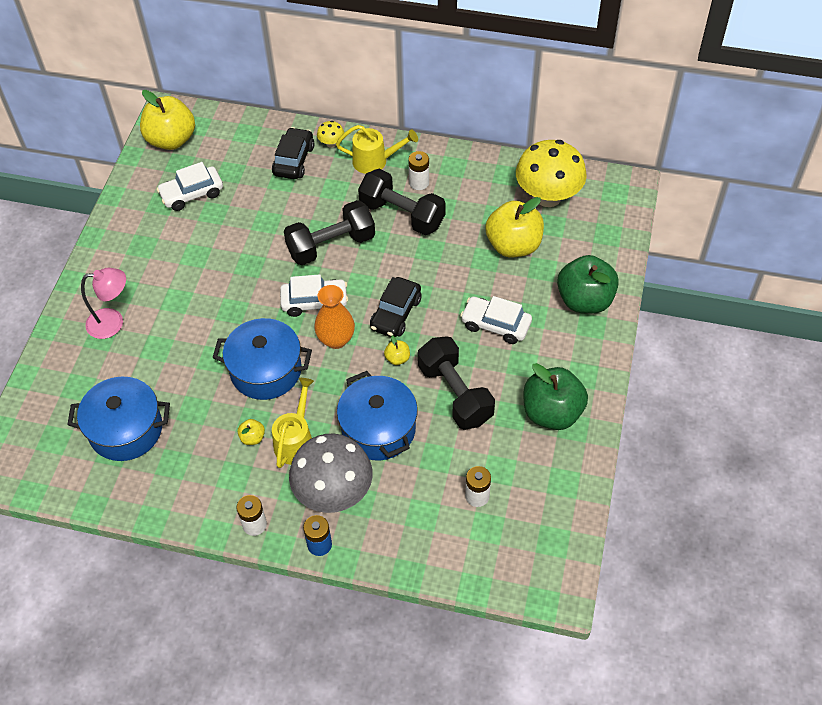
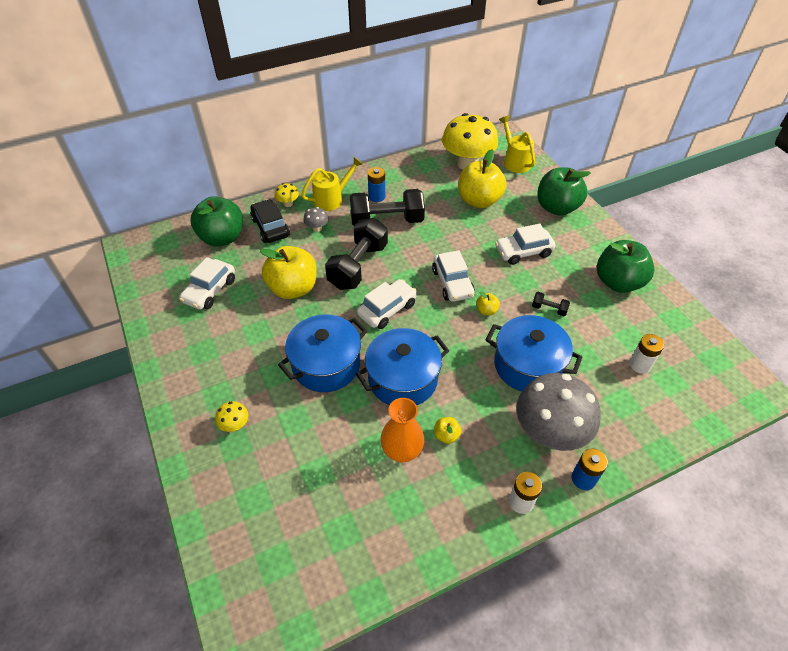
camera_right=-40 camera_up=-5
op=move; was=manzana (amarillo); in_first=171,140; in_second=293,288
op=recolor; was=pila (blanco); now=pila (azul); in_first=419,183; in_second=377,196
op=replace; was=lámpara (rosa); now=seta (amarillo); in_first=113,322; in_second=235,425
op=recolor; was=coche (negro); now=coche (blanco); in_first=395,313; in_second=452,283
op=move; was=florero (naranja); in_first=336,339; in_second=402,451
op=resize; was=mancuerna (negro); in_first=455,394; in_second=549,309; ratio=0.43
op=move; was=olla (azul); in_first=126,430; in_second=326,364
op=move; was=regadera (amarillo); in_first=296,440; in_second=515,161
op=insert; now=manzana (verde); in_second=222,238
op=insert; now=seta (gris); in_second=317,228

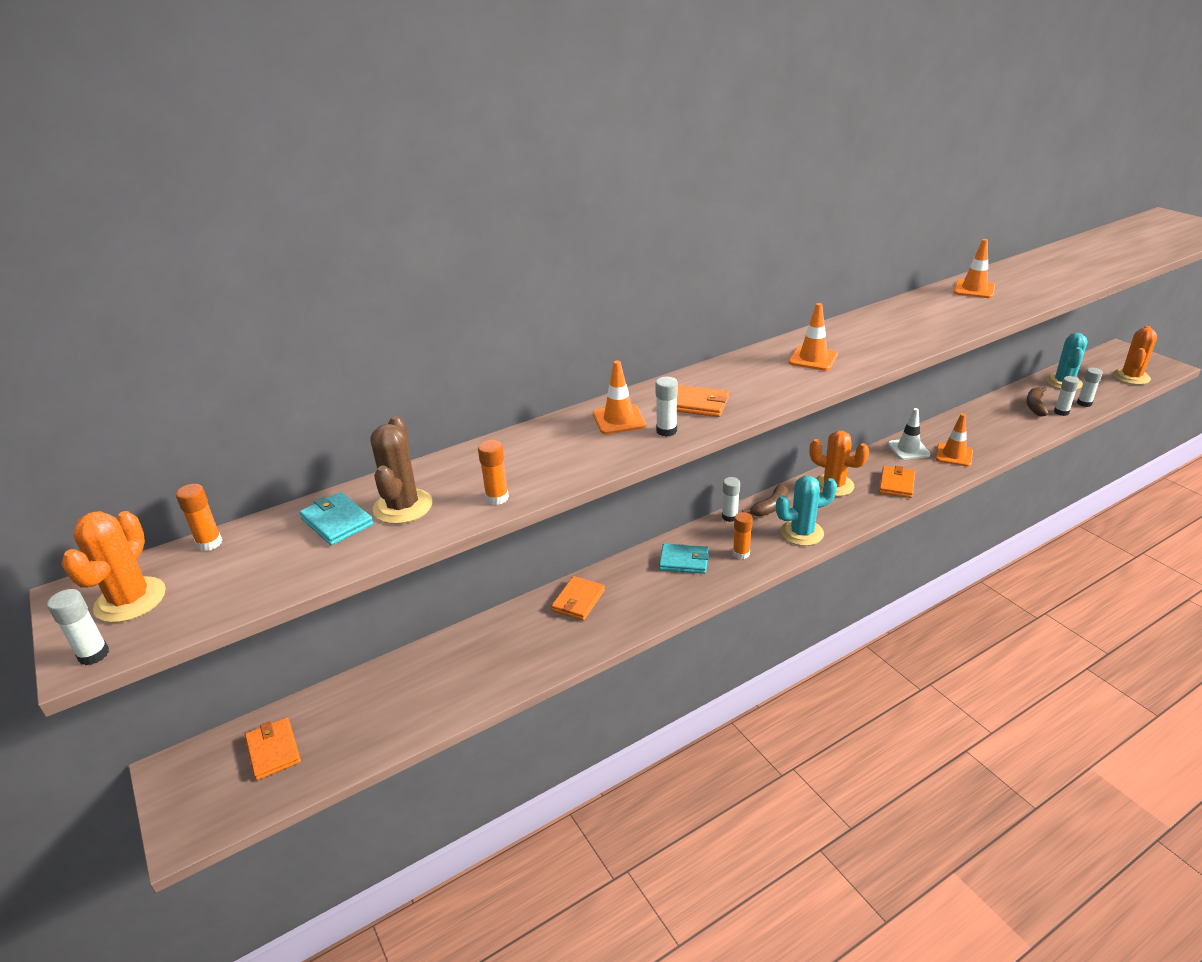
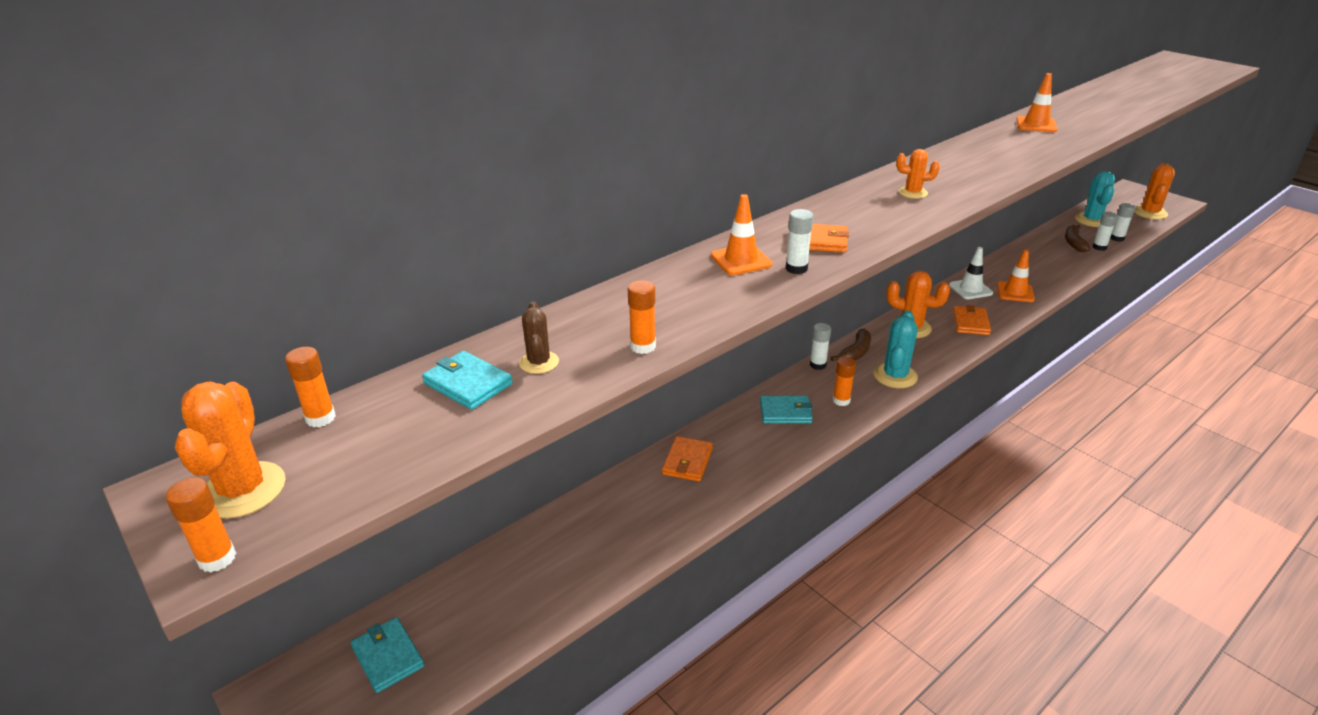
camera_right=-10 camera_up=0
op=replace; was=cono de tráfico (naranja); now=cactus (naranja); in_first=813,359; in_second=913,193
op=resize; was=cactus (marrón); in_first=403,507; in_second=539,362; ratio=0.59
op=rotate; was=cactus (turquesa); in_first=802,533; in_second=895,376; clockwise=-45
op=recolor; was=barra de pegamento (blanco); now=barra de pegamento (naranja); in_first=94,655; in_second=217,558
op=recolor; was=cartera (naranja); now=cartera (turquesa); in_first=273,750; in_second=388,657

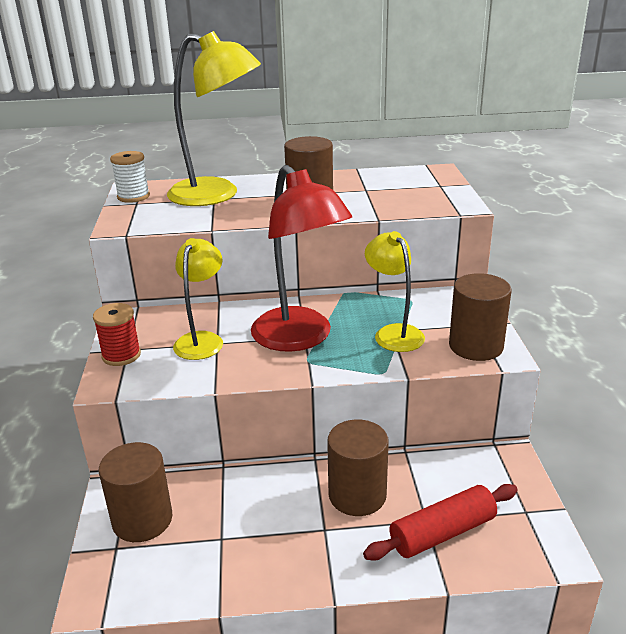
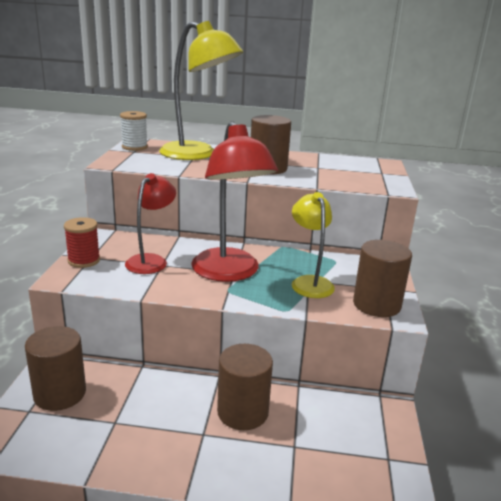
camera_right=10 camera_up=-5
op=recolor; was=lámpara (amarillo); now=lámpara (rojo); in_first=202,340; in_second=151,260
op=delete; was=rodillo (rojo); in_first=442,533

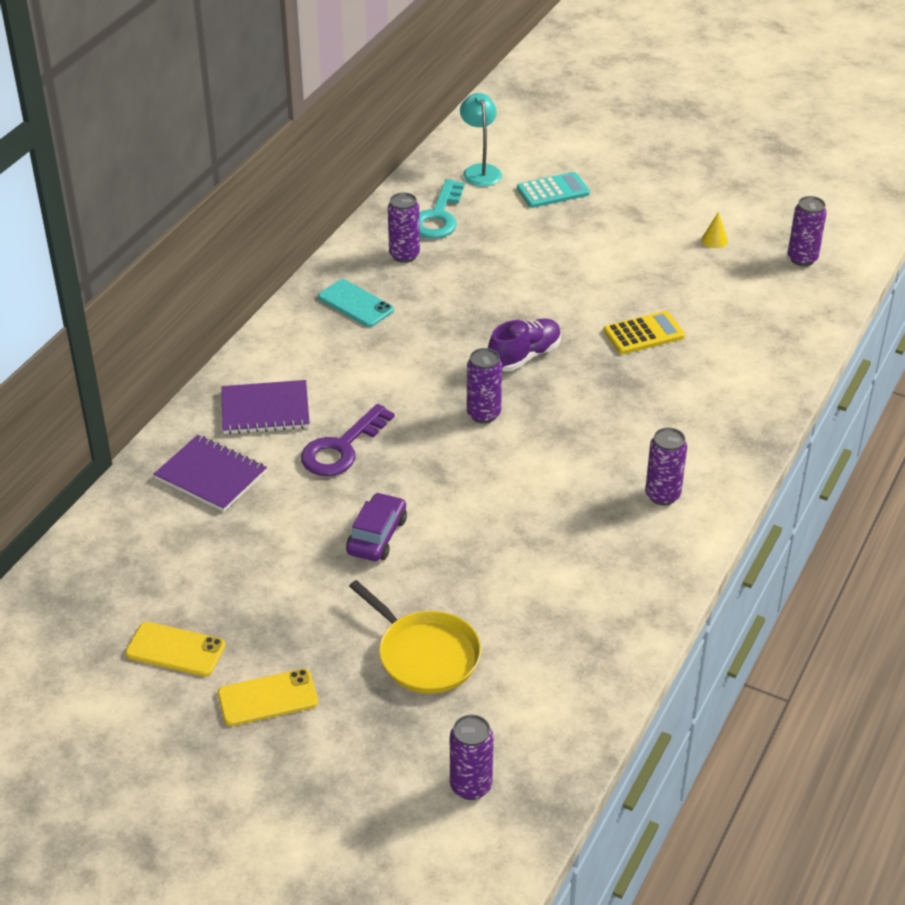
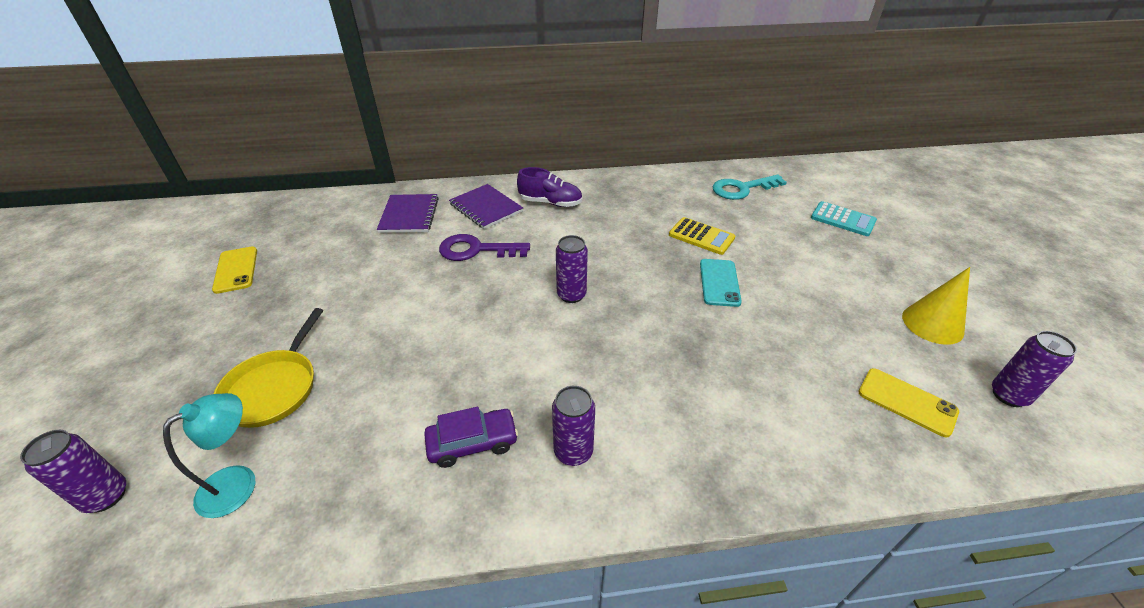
camera_right=55 camera_up=0
op=move; was=lámpara (turquesa); in_first=480,171; in_second=239,482
op=delete; was=lata (morado); in_first=404,255
op=resize; was=cono (amarillo); in_first=714,240; in_second=932,324; ratio=2.03
op=move; was=móvil (turquesa); in_first=355,304; in_second=719,282
op=move; was=calculadora (amarillo); in_first=643,334; in_second=701,236
op=move; was=zapato (morado); in_first=524,356; in_second=550,203
op=move; was=coche (morado); in_first=377,536; in_second=472,443
op=move; was=móvil (amarillo); in_first=267,698; in_second=907,402

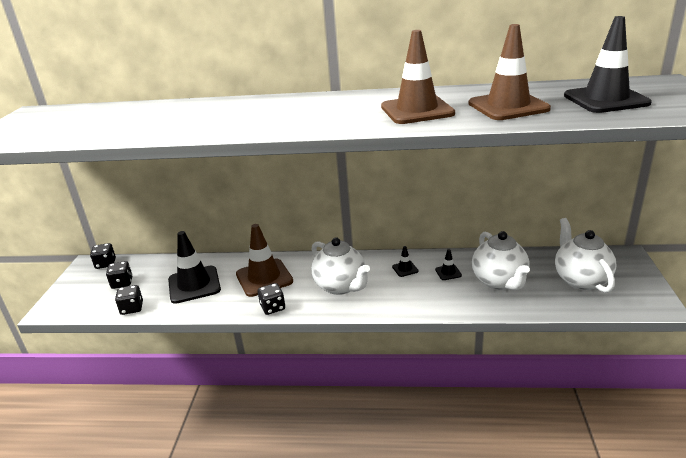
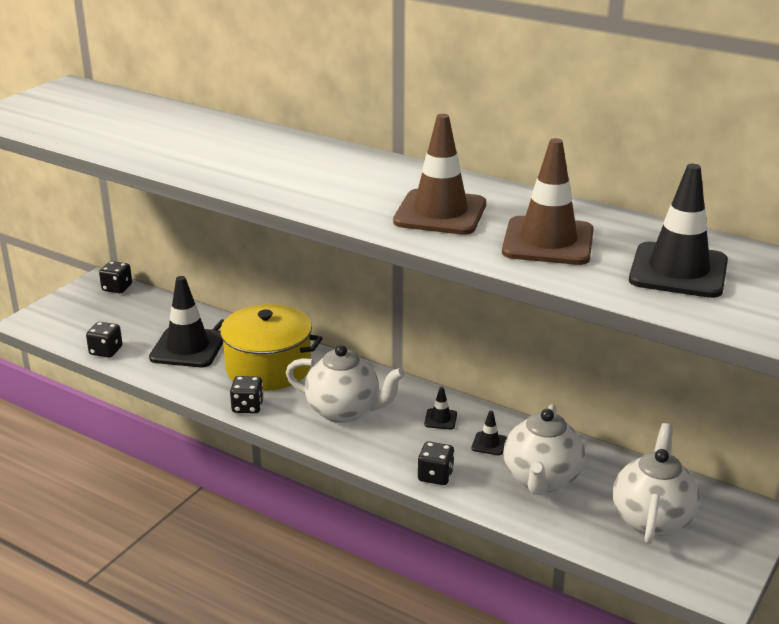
camera_right=25 camera_up=0
op=replace; was=cono de tráfico (marrón); now=olla (amarillo); in_first=264,278; in_second=268,368
op=rotate; was=tetera (blanco); in_first=341,286; in_second=344,411; clockwise=-60
op=move; was=dado (negro); in_first=122,283; in_second=435,476

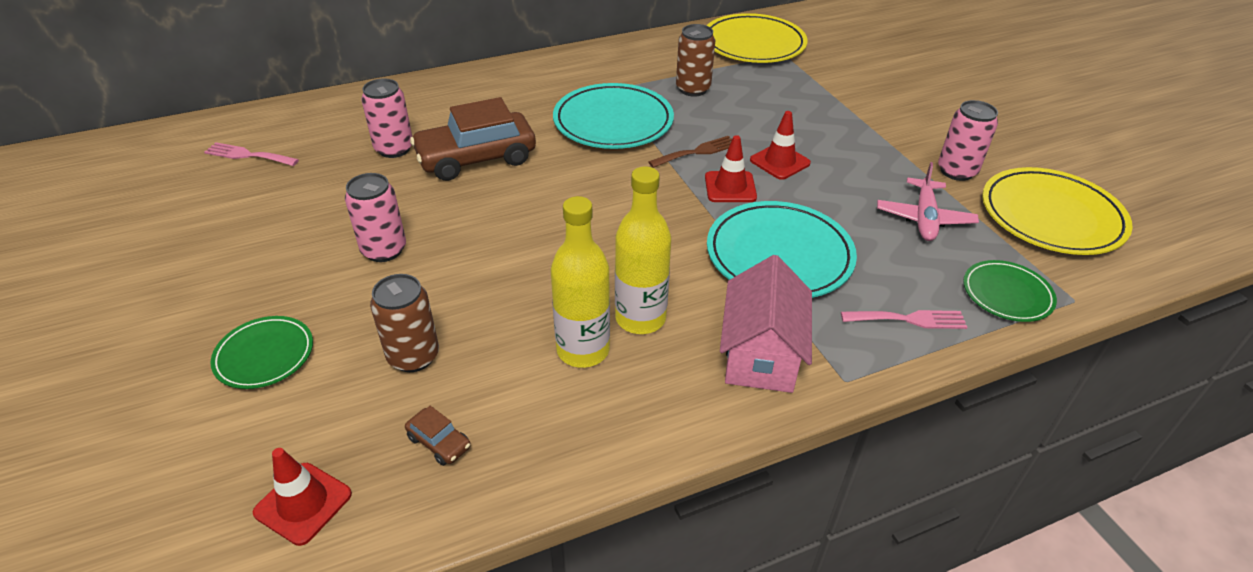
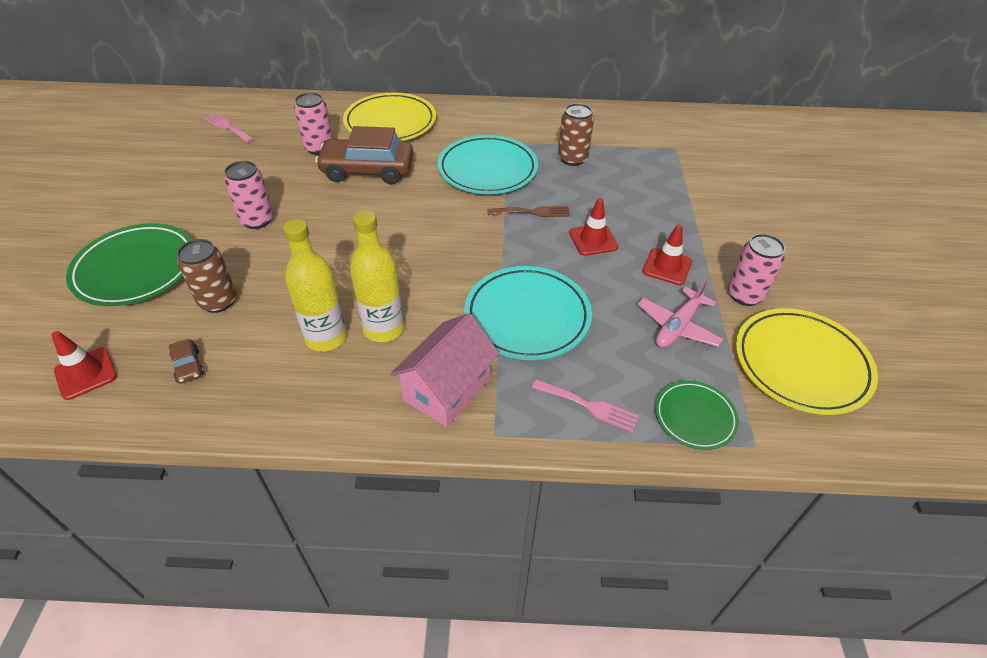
camera_right=25 camera_up=5
op=move; was=plato (amarillo); in_first=753,44; in_second=390,122
op=move; was=cono de tráfico (rojo); in_first=730,187; in_second=667,266
op=resize; was=plato (verde); in_first=264,355; in_second=136,269; ratio=1.76

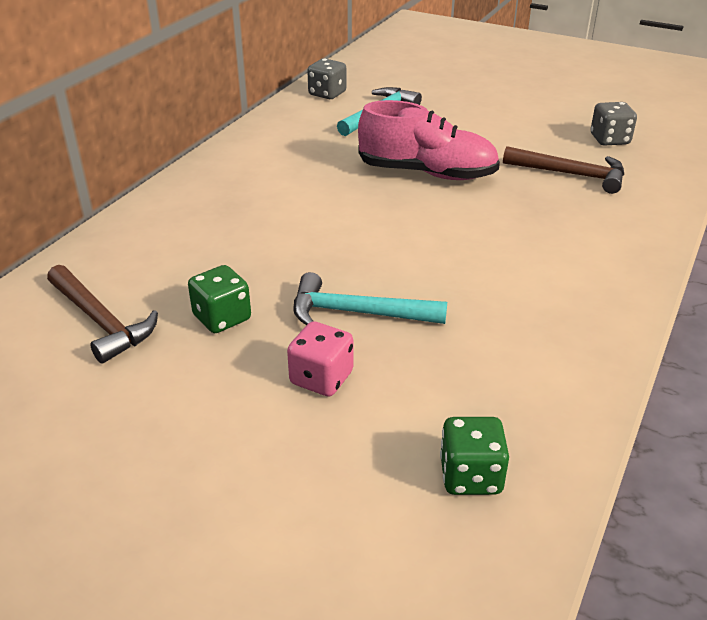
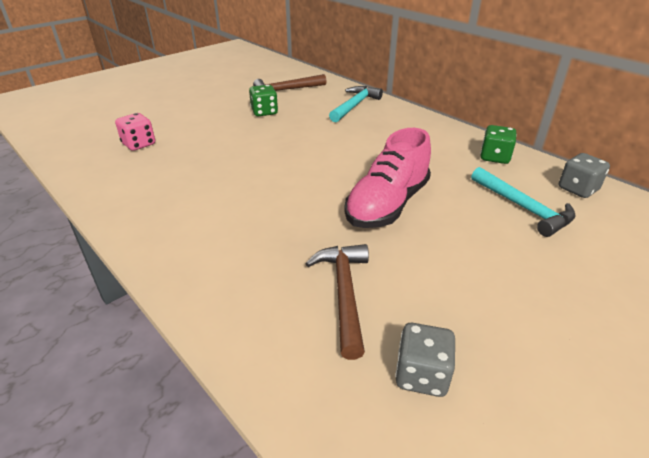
camera_right=110 camera_up=0
op=rotate; was=martillo (marrón); in_first=571,174; in_second=344,293; clockwise=135
op=move; was=martillo (turquesa); in_first=357,313; in_second=354,105
op=move; was=dado (rosa); in_first=321,378; in_second=139,144
op=move; was=dado (verde); in_first=470,476; in_second=494,157

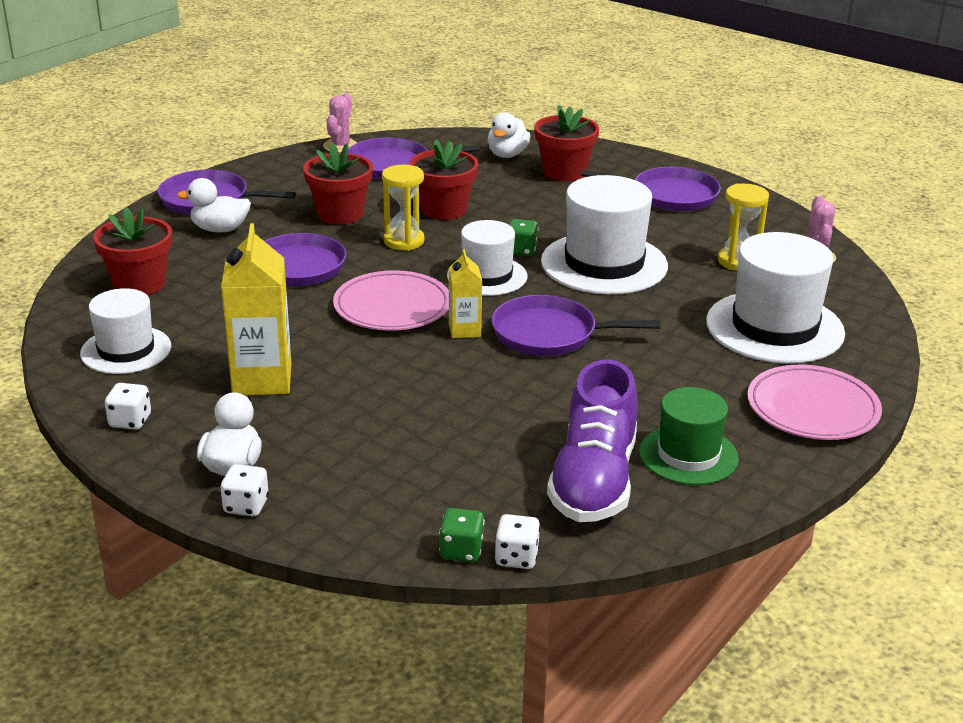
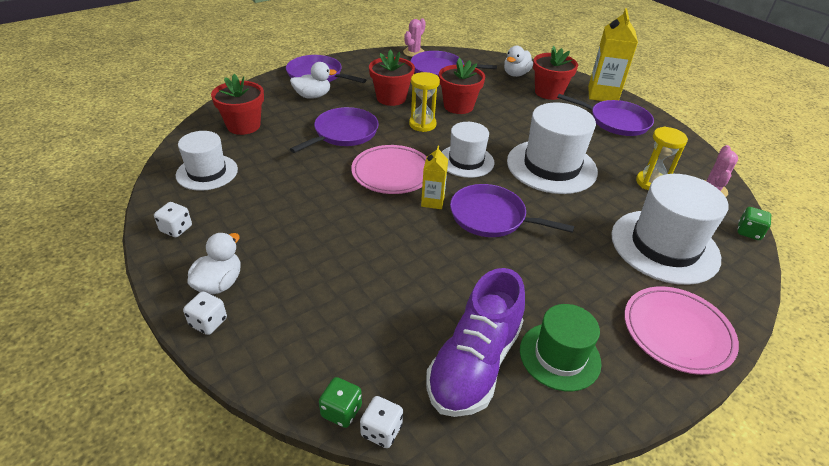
camera_right=15 camera_up=10
op=rotate; was=pato (blanco); in_first=220,229; in_second=313,96; clockwise=150
op=move; was=dado (verde); in_first=521,250; in_second=748,232
op=move; was=cartón de leche (amarillo); in_first=262,380; in_second=602,94

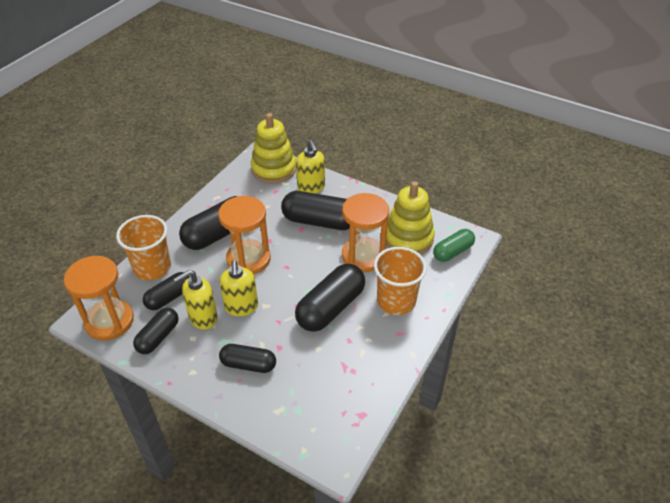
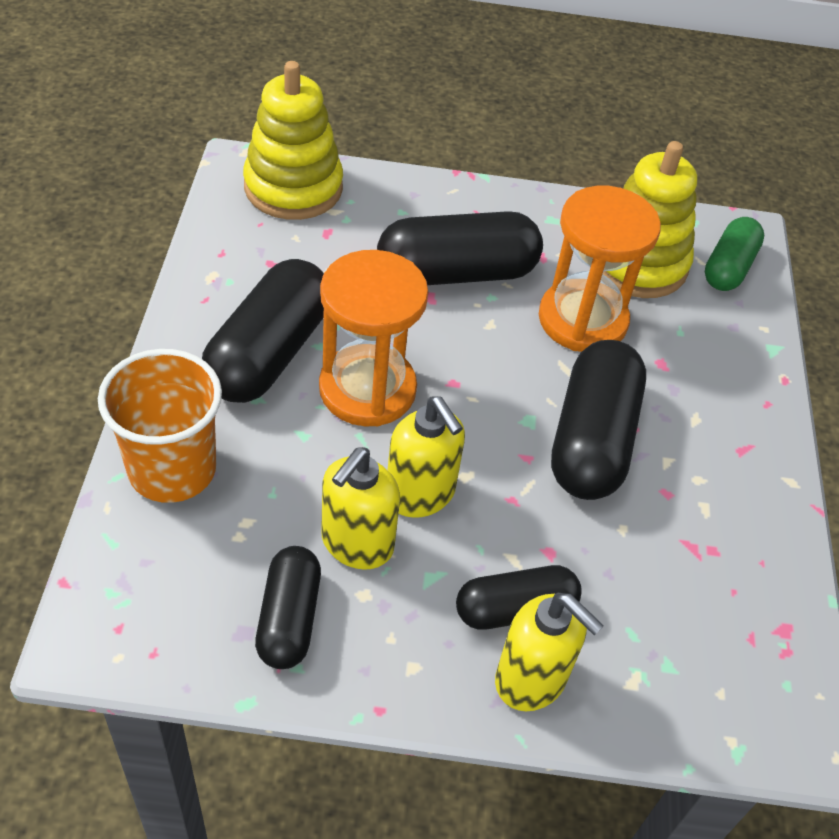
camera_right=-30 camera_up=5
op=move; was=dispensador de jabón (amarillo); in_first=311,188; in_second=531,679
op=delete; was=vaso (naranja); in_first=396,301
op=delete; was=reloj de arena (naranja); in_first=109,321
op=delete; was=cápsula (negro); in_first=169,297

